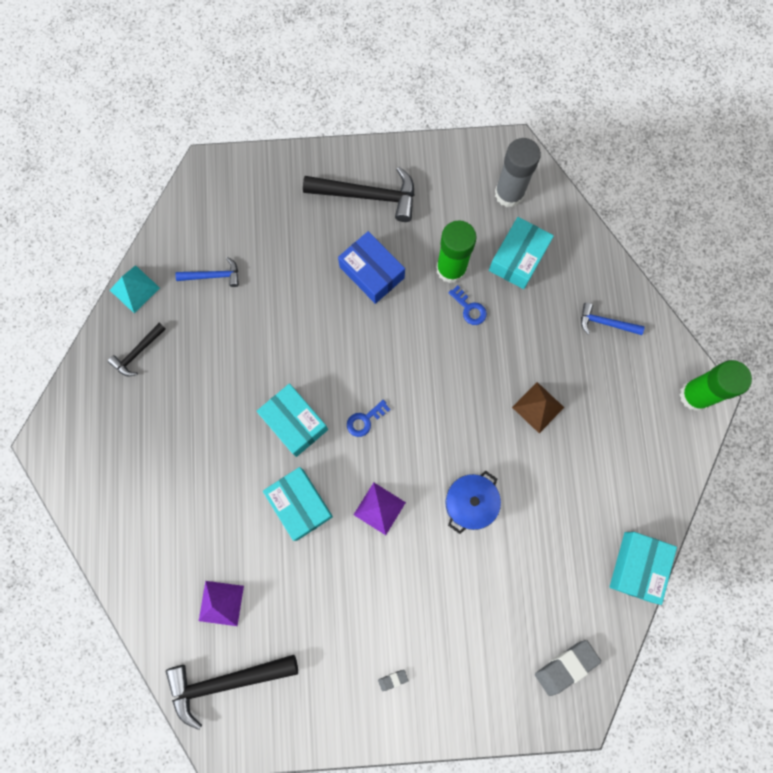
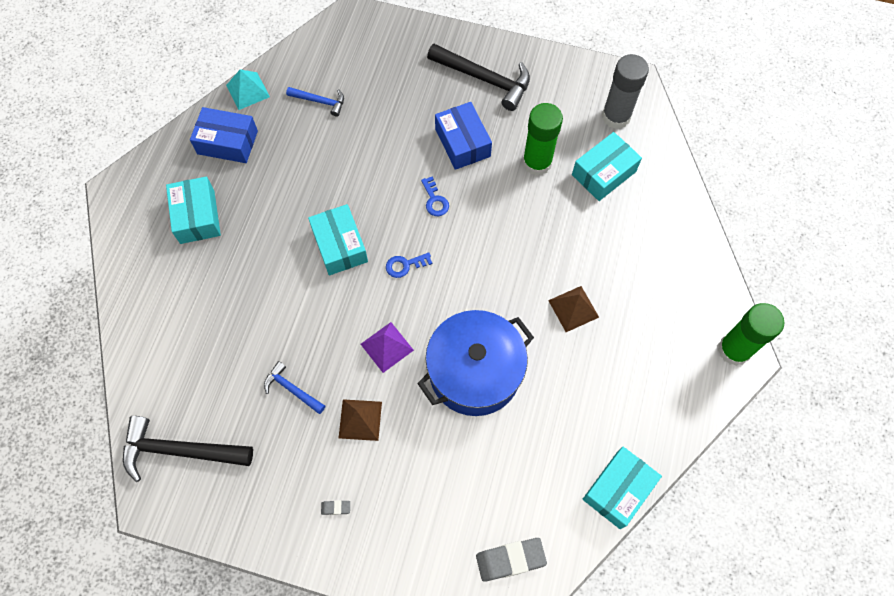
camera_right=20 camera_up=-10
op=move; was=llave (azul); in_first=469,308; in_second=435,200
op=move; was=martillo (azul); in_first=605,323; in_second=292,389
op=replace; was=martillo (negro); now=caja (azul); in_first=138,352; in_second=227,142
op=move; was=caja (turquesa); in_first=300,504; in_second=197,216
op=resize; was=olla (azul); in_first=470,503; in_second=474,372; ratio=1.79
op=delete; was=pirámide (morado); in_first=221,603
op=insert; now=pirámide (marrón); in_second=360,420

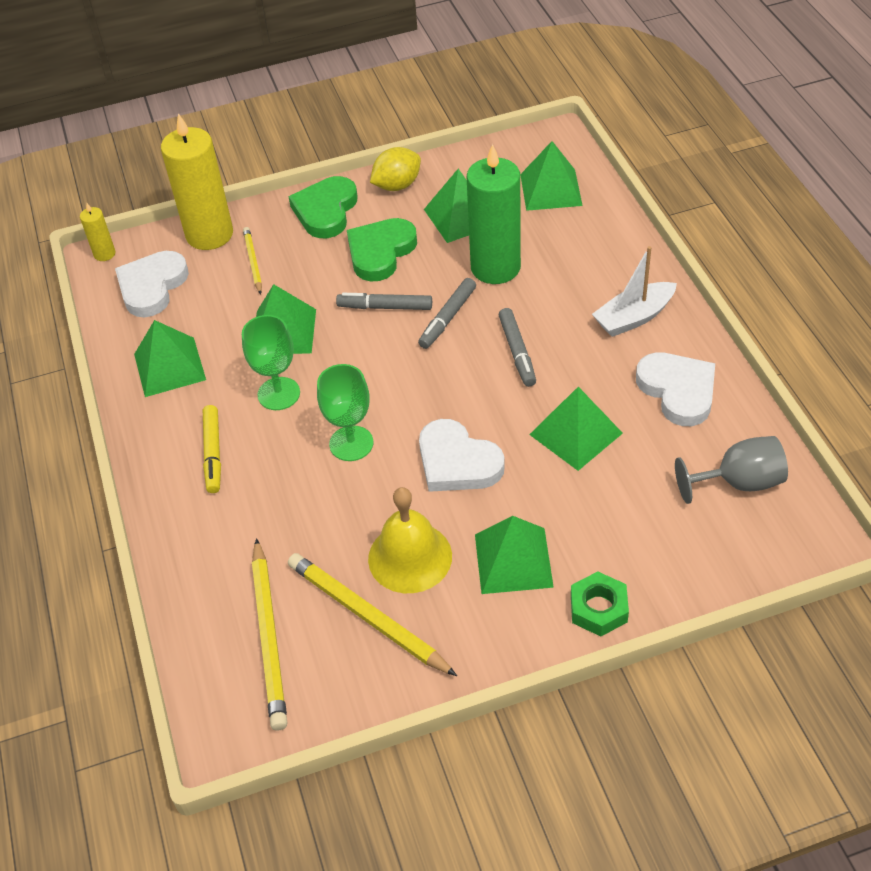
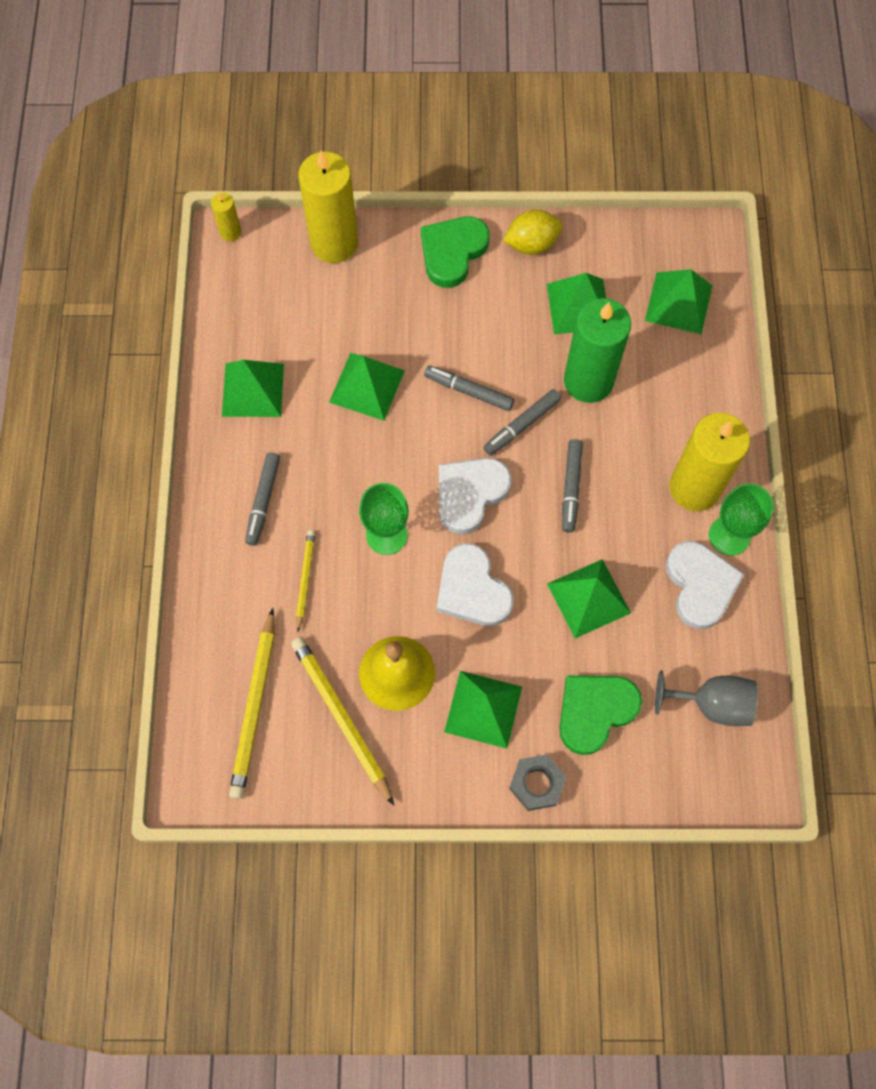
camera_right=15 camera_up=20
op=move; was=corazón (verde); in_first=380,252; in_second=595,711
op=move; was=lápiz (amarillo); in_first=253,262; in_second=305,579
op=replace; was=barco (blanco); now=vela (amarillo); in_first=634,317; in_second=694,488
op=move; was=corazón (blanco); in_first=152,287; in_second=470,494
op=move; was=copa (verde); in_first=279,394; in_second=729,536
op=recolor; was=rotulador (amarillo); now=rotulador (gris); in_first=213,453; in_second=263,501
op=recolor; was=tuerca (verde); now=tuerca (gris); in_first=598,608; in_second=537,783

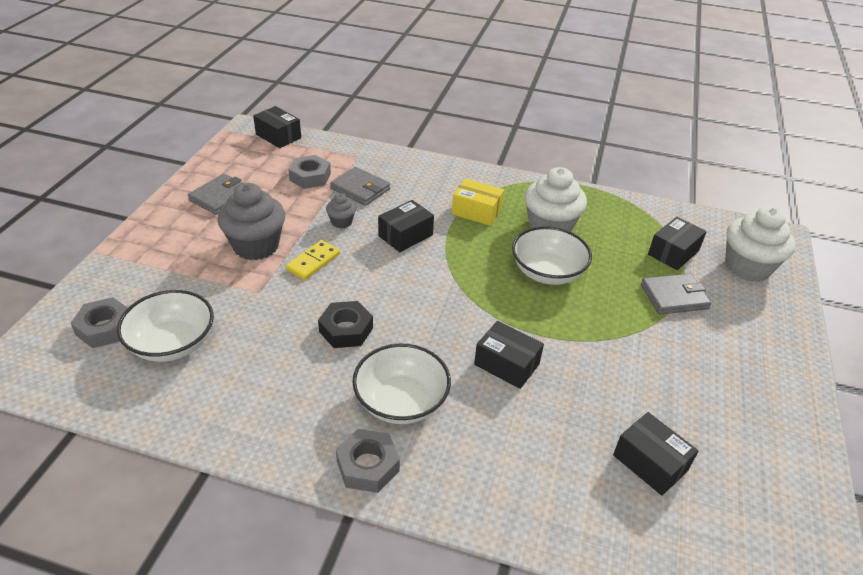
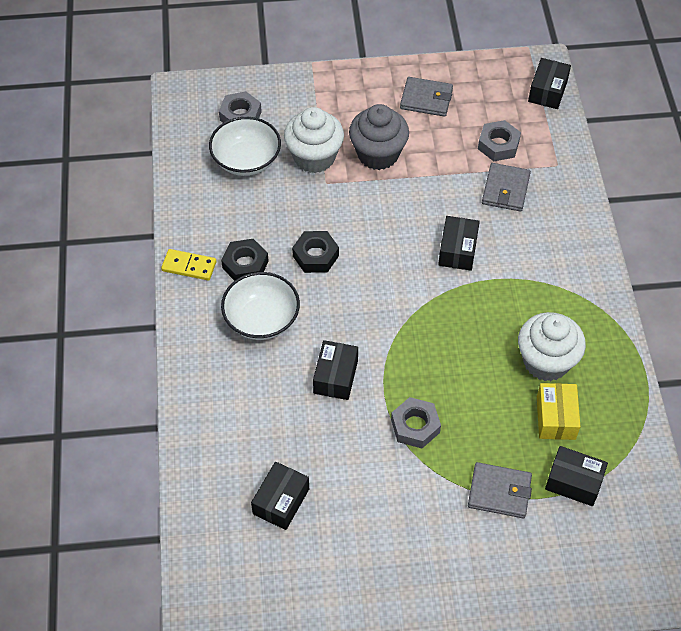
camera_right=70 camera_up=15
op=move; was=caja (amarillo); in_first=476,211; in_second=556,418
op=delete; was=magdalena (gris); in_first=341,222
op=rotate; was=caja (negro); in_first=405,235; in_second=457,250; clockwise=75
op=move; was=magdalena (blanco); in_first=747,267; in_second=314,157
op=delete; was=cuenco (blanco); in_first=547,272
op=move; was=ficha de dominó (amarillo); in_first=313,262; in_second=189,266
op=rotate; was=cartera (gris); in_first=674,297; in_second=499,492; clockwise=-45
op=move; was=tuerca (gris); in_first=368,465; in_second=415,426
op=insert; now=tuerca (negro); in_second=245,265

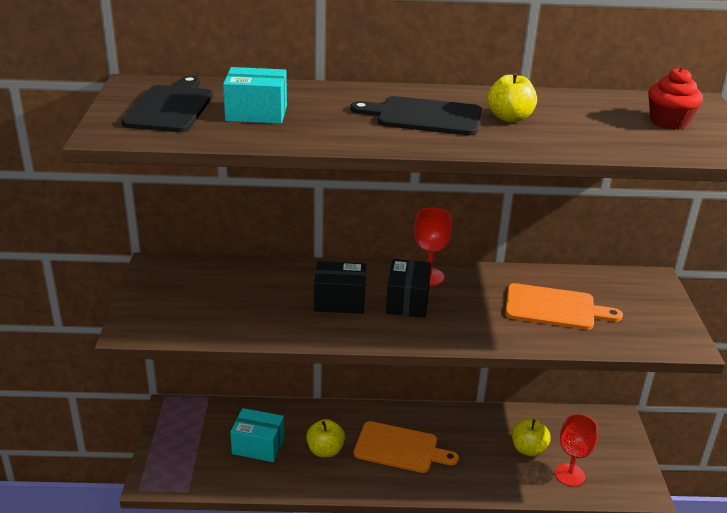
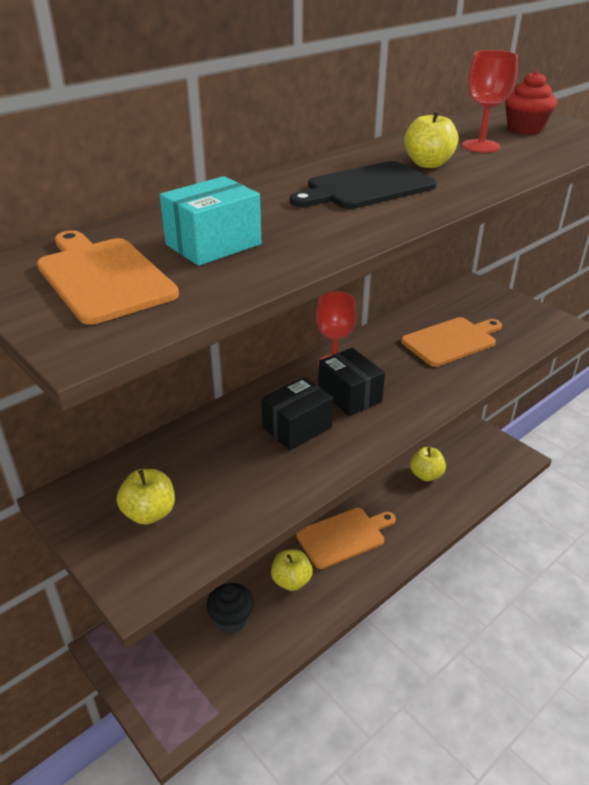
camera_right=-40 camera_up=5
op=recolor; was=tabla de cortar (negro); now=tabla de cortar (naranja); in_first=171,107; in_second=103,277
op=replace; was=caja (turquesa); now=magdalena (negro); in_first=258,446; in_second=231,619
op=move; was=copa (rojo); in_first=570,475; in_second=481,146
op=insert; now=manzana (amarillo); in_second=149,513

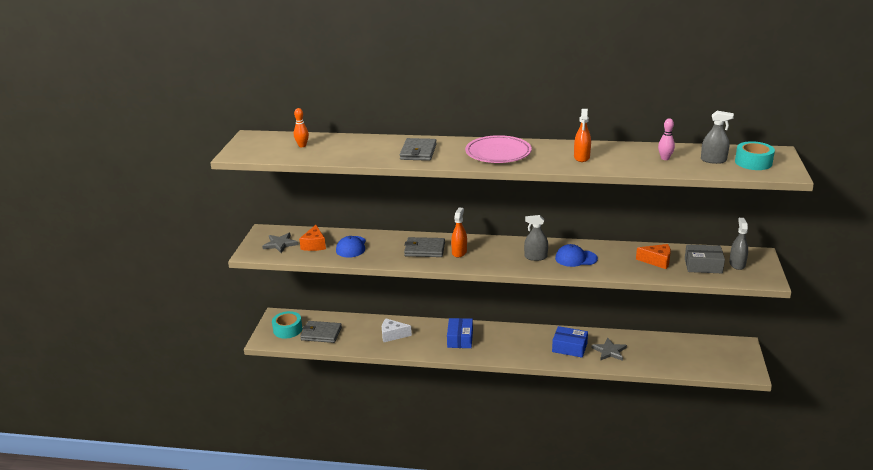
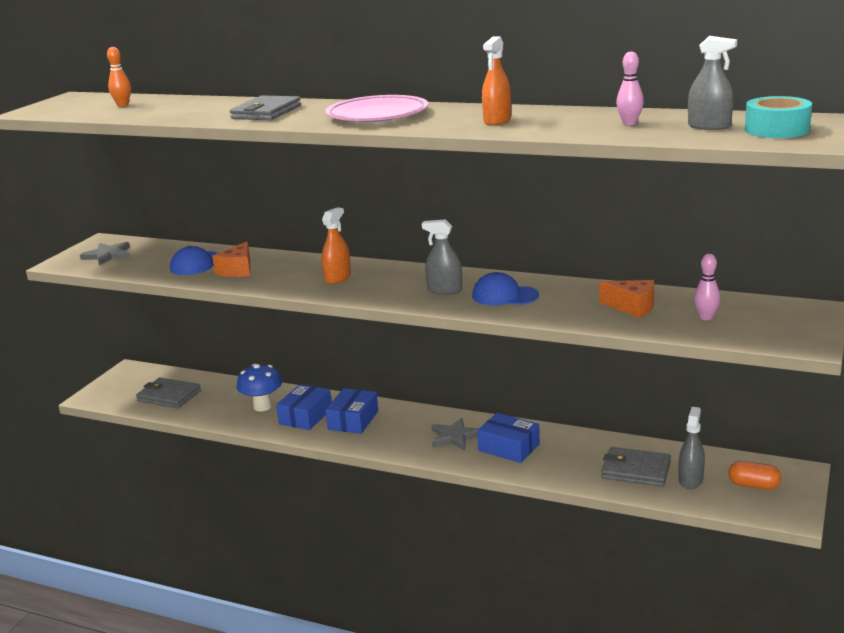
camera_right=15 camera_up=-5
op=move; was=pulverizador (gris); in_first=737,264; in_second=690,480
op=move; was=queso (naranja); in_first=314,245; in_second=237,270
op=move; was=cartera (gris); in_first=424,249; in_second=635,470
op=replace; was=caja (gris); now=bolo (rosa); in_first=703,265; in_second=706,317
op=delete; was=cinta adhesiva (turquesa); in_first=287,329
op=replace; was=queso (blanco); now=seta (azul); in_first=392,335; in_second=262,406
op=move; was=estrella (gris); in_first=609,351; in_second=454,436
op=insert; now=caja (azul); in_second=306,416
op=insert; now=cápsula (naranja); in_second=753,485

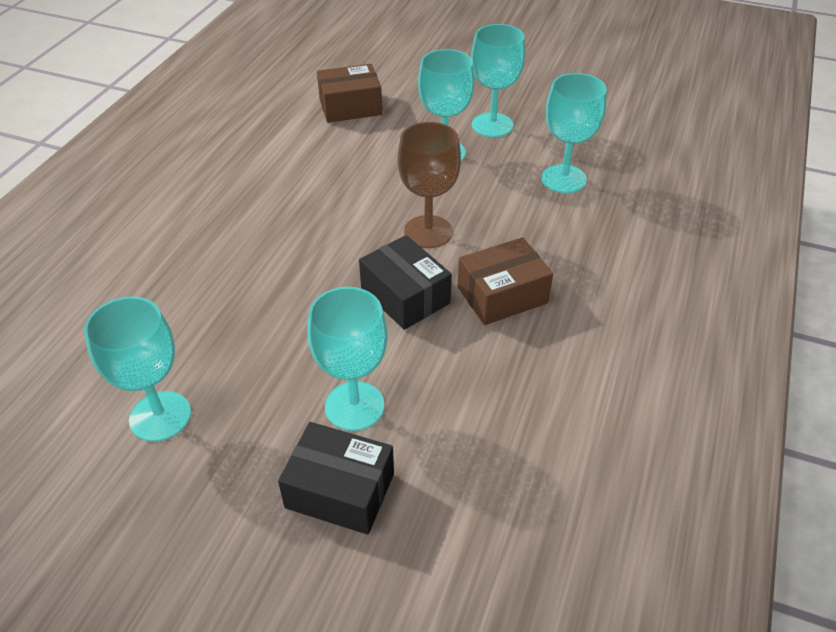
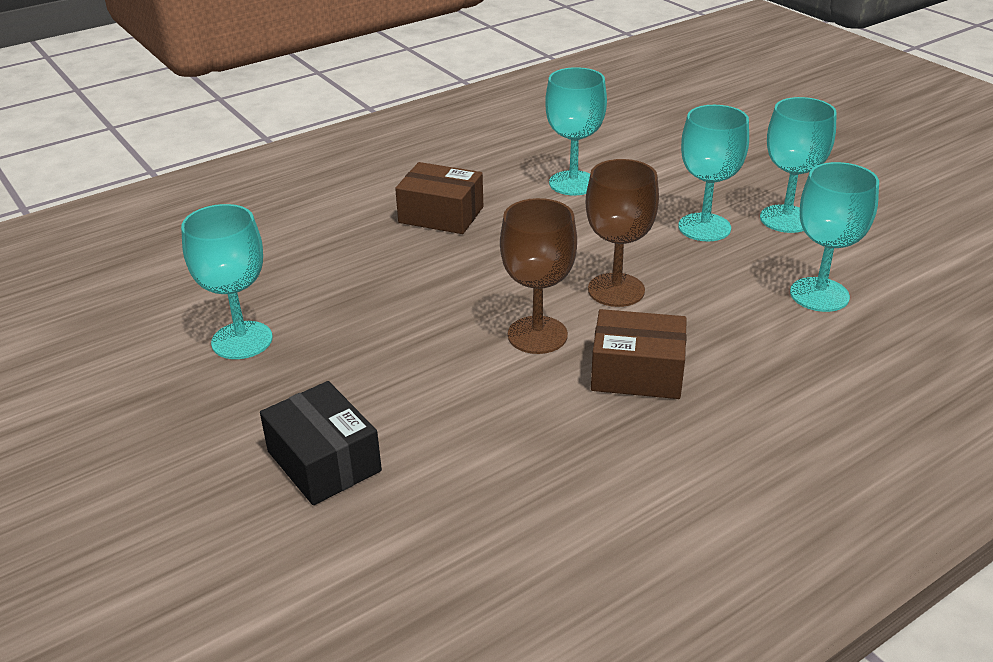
camera_right=35 camera_up=-10
op=move; was=caja (marrón); in_first=350,107; in_second=441,215
op=replace; was=caja (negro); now=copa (marrón); in_first=405,296; in_second=537,335
op=move; was=copa (turquesa); in_first=354,406; in_second=573,183

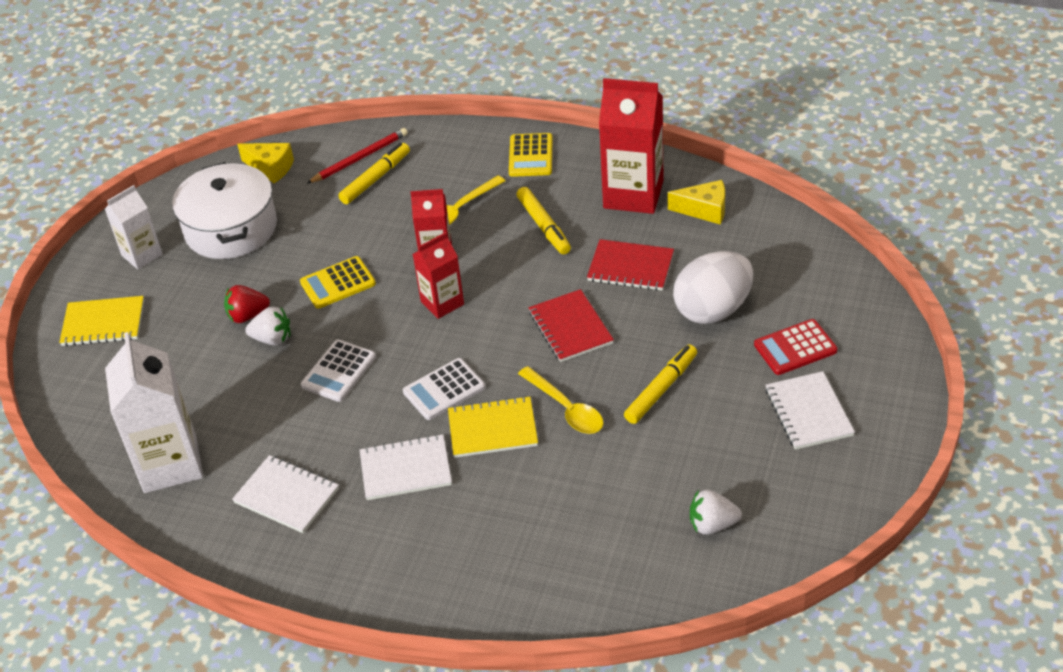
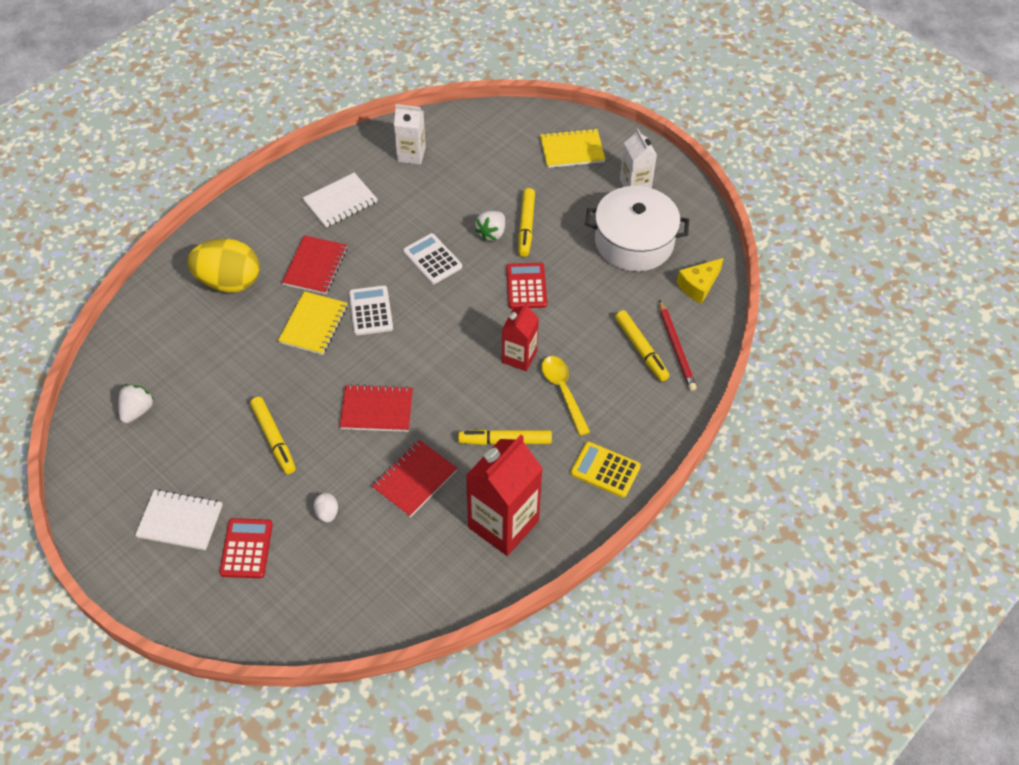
camera_right=110 camera_up=10
op=delete; was=queso (amarillo); in_first=704,210
op=delete; was=cartón de leche (rojo); in_first=442,303
op=resize; was=huevo (blanco); in_first=713,310; in_second=327,513; ratio=0.4
op=recolor; was=calculadora (amarillo); now=calculadora (rojo); in_first=338,283; in_second=526,286
op=replace; was=fresa (rojo); now=rotulador (amarillo); in_first=247,315; in_second=526,226
op=rotate; was=cuaderno (amarillo); in_first=103,323; in_second=572,150; clockwise=60
op=resize; was=cartón de leche (blanco); in_first=170,464; in_second=411,154; ratio=0.58
op=delete; was=cuchara (amarillo); in_first=566,409
op=recolor; was=cuaderno (blanco); now=cuaderno (rojo); in_first=405,469; in_second=315,266
op=insert; now=huevo (amarillo); in_second=229,282

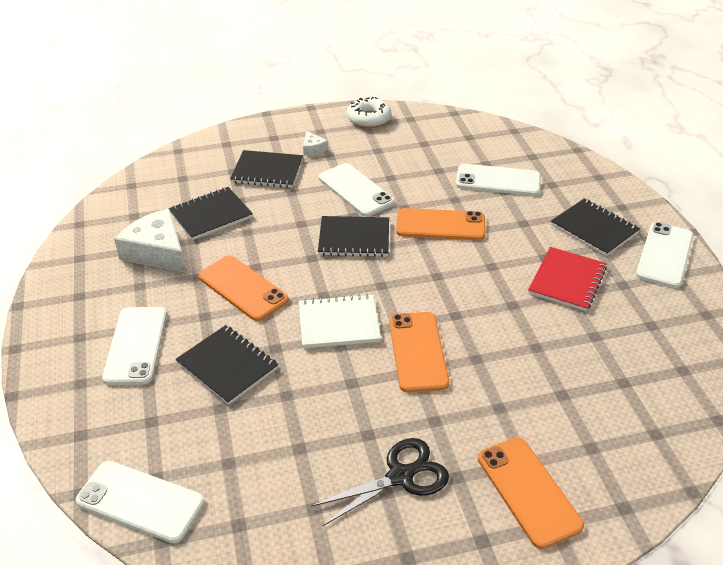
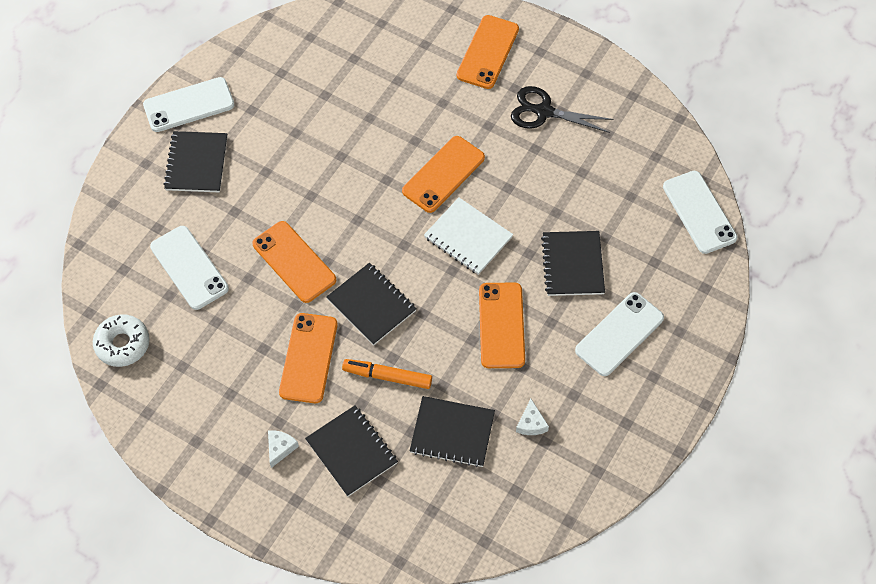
camera_right=-135 camera_up=20
op=move; was=rosquilla (blanco); in_first=369,119; in_second=122,344
op=recolor; was=móvil (blanco); now=móvil (naranja); in_first=356,190; in_second=308,358
op=resize; was=queso (blanco); in_first=157,252; in_second=531,423; ratio=0.46
op=delete; was=cuaderno (rojo); in_first=567,280
op=insert; now=rotulador (naranja); in_second=387,376

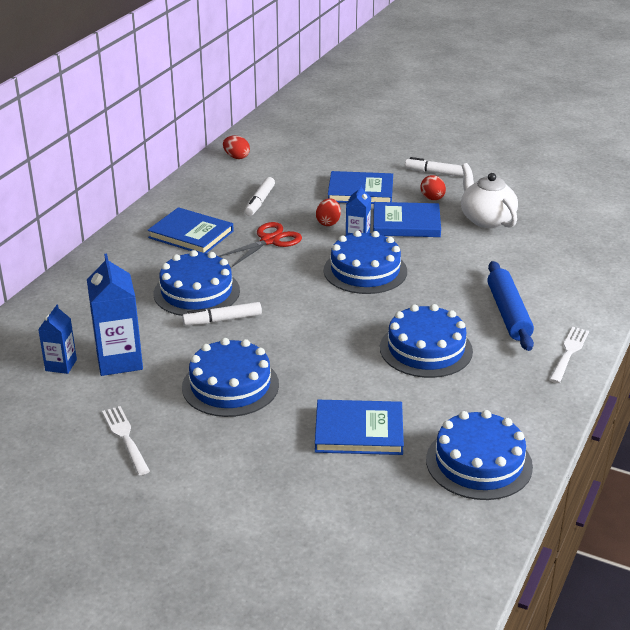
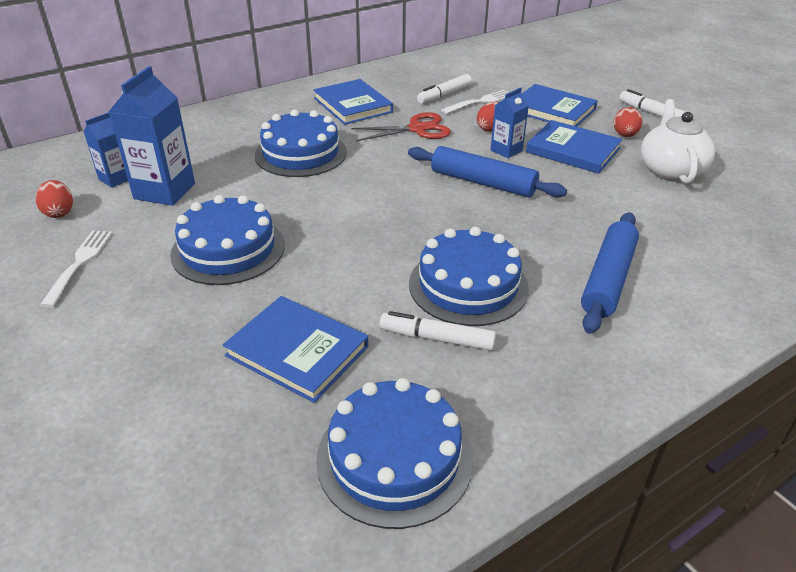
camera_right=30 camera_up=5
op=move; was=huevo (rojo); in_first=236,157; in_second=59,212
op=replace; was=tarta (azul); now=rodillo (azul); in_first=365,271; in_second=483,182
op=move; was=rotulador (blanco); in_first=222,320; in_second=437,338
op=move; was=tenedor (blanco); in_first=569,353; in_second=480,102

